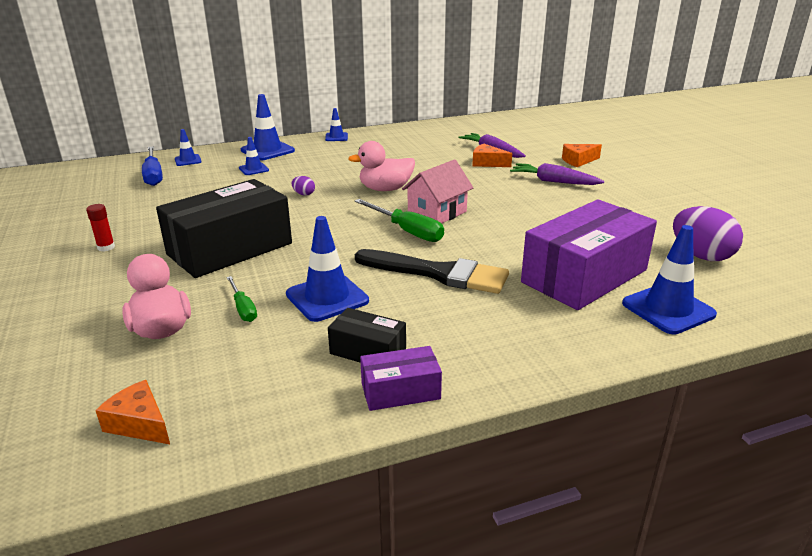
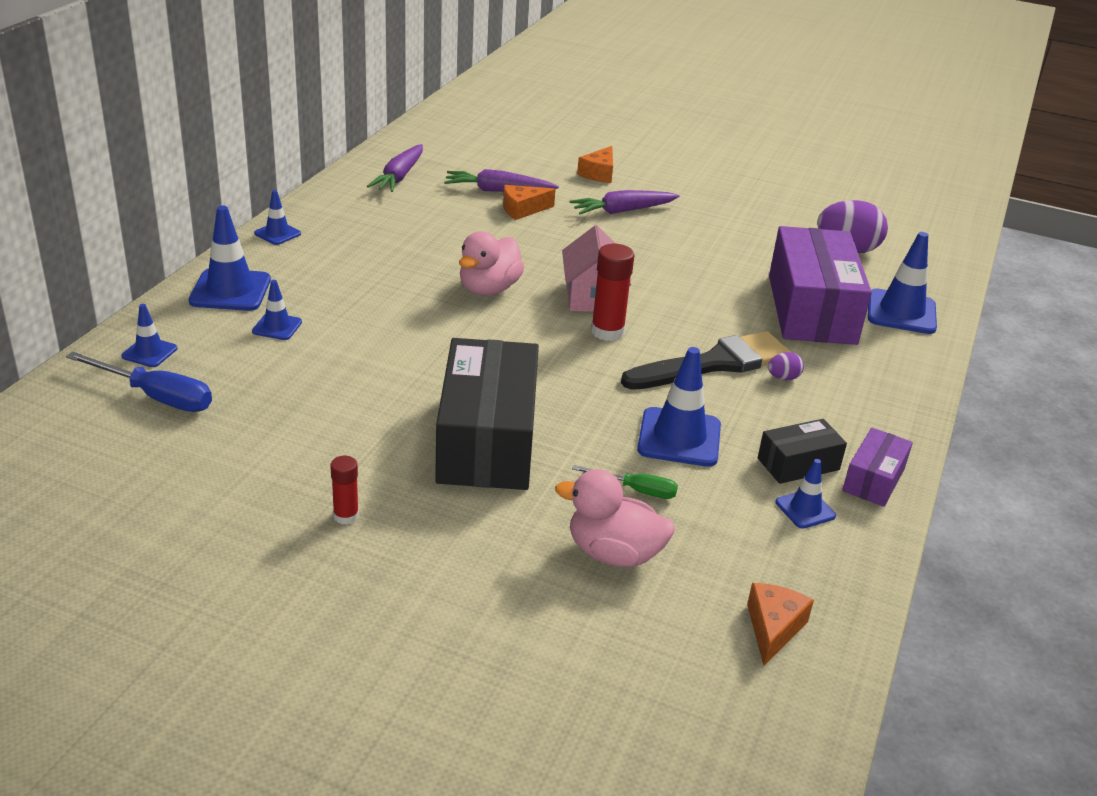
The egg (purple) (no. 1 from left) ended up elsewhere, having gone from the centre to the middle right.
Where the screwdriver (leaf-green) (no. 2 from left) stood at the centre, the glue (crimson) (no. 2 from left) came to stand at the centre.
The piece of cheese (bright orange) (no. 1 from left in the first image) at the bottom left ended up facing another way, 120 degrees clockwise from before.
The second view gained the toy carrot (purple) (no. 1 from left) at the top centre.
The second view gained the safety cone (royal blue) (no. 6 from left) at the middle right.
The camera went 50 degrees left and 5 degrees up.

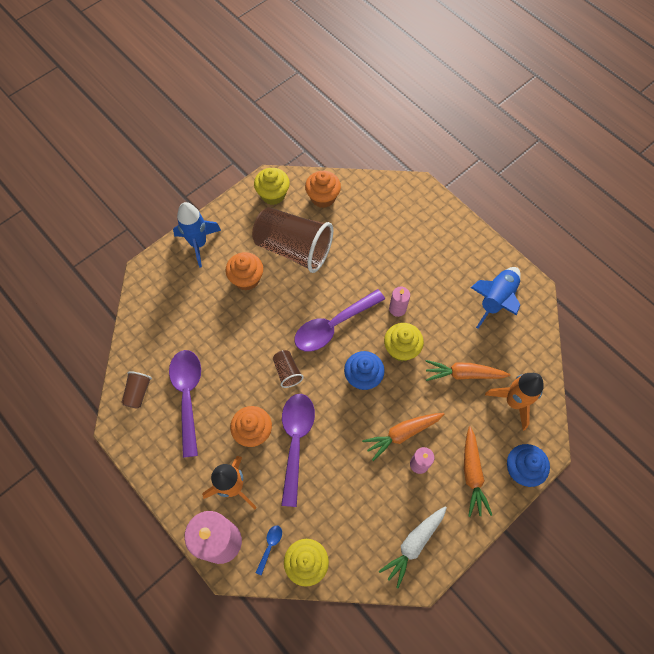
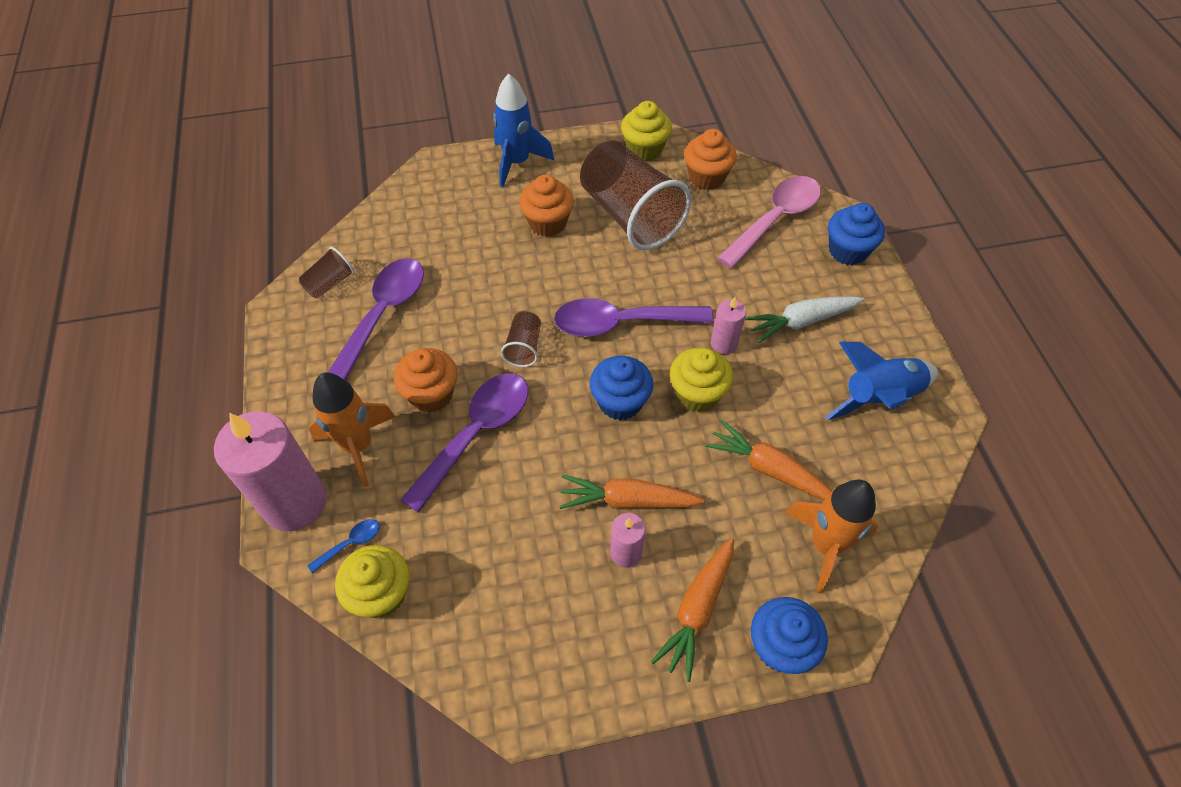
The toy carrot (white) ended up elsewhere, having gone from the bottom centre to the middle right.
The second view gained the tablespoon (rosy) at the top centre.
The second view gained the fairy cake (royal blue) (no. 3 from left) at the top right.
The camera went 30 degrees right and 10 degrees down.

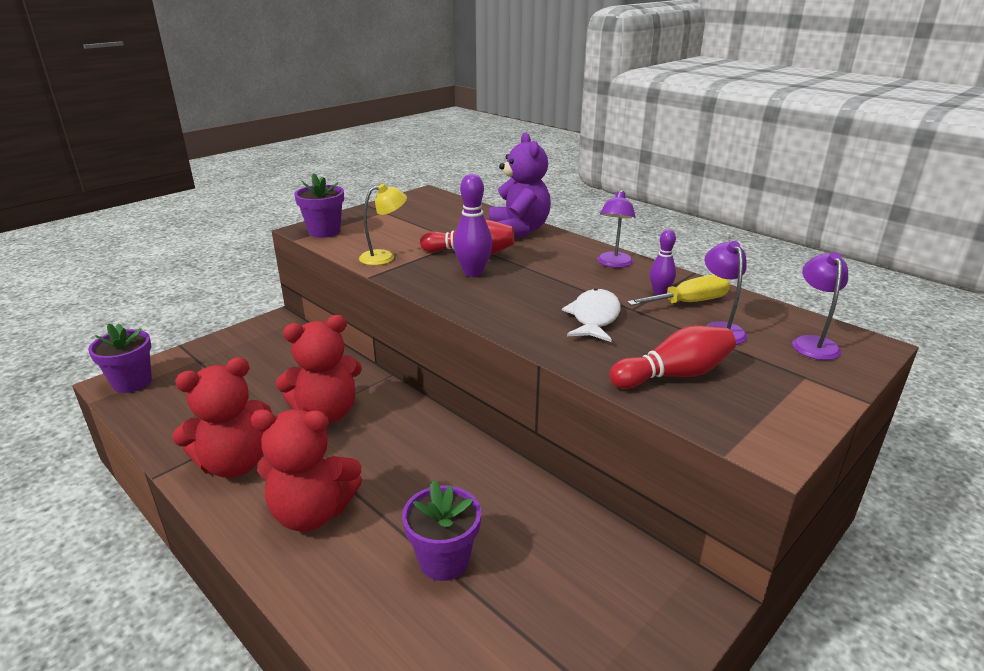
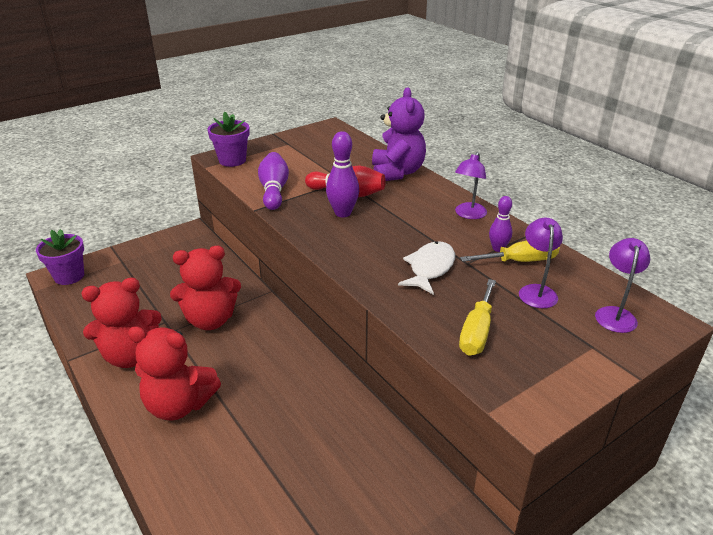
Where the reading lamp (bright yellow) stood at the centre, the bowling pin (purple) (no. 1 from left) came to stand at the centre.
Where the bowling pin (crimson) (no. 2 from left) stood at the middle right, the screwdriver (bright yellow) (no. 1 from left) came to stand at the middle right.
The second view lost the flower pot (purple) (no. 3 from left) at the bottom centre.
The camera went 10 degrees right and 5 degrees up.

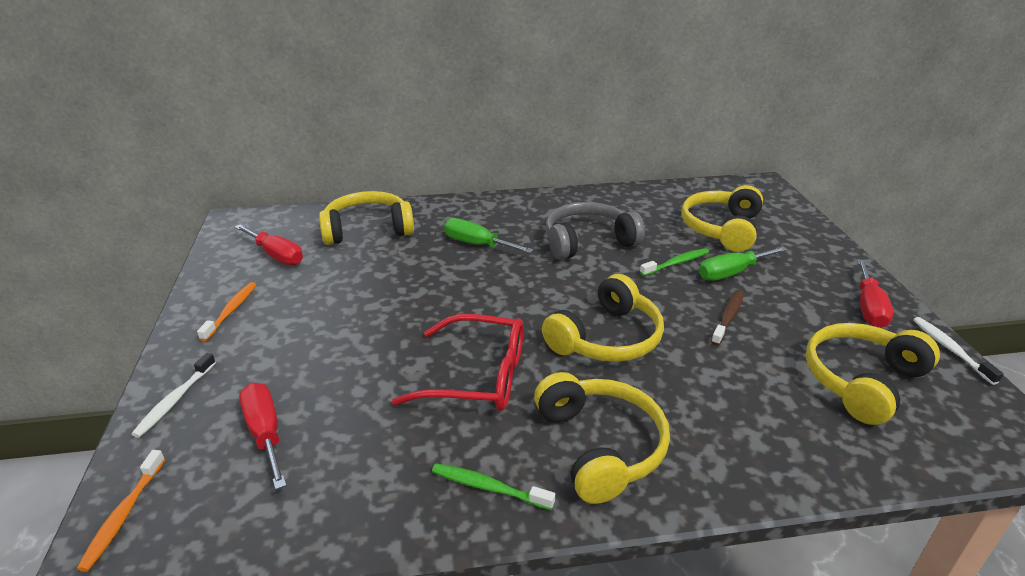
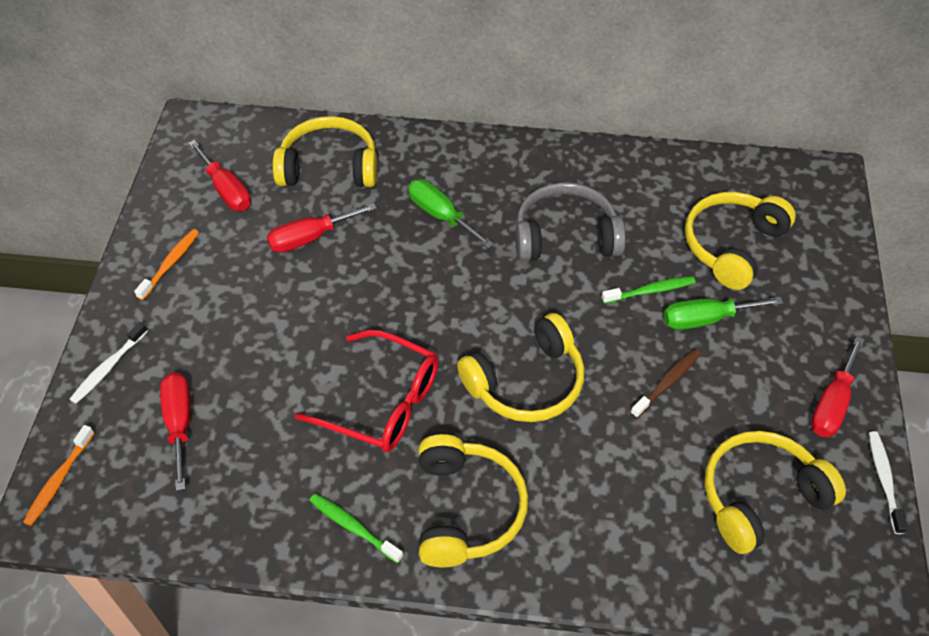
The second view gained the screwdriver (crimson) (no. 3 from left) at the centre.
The camera went 15 degrees right and 20 degrees up.

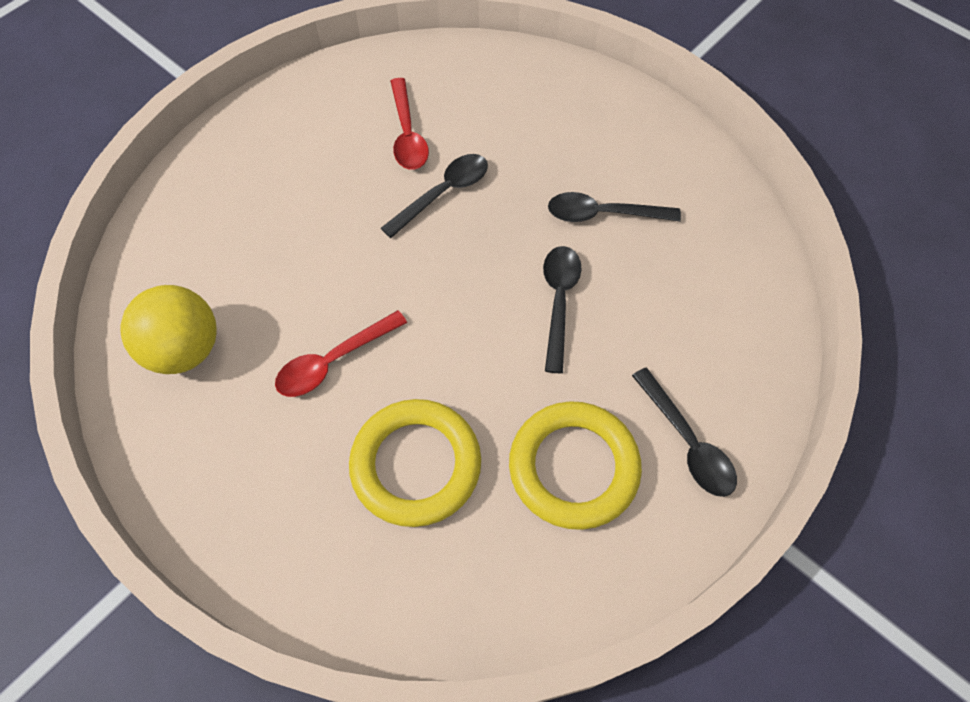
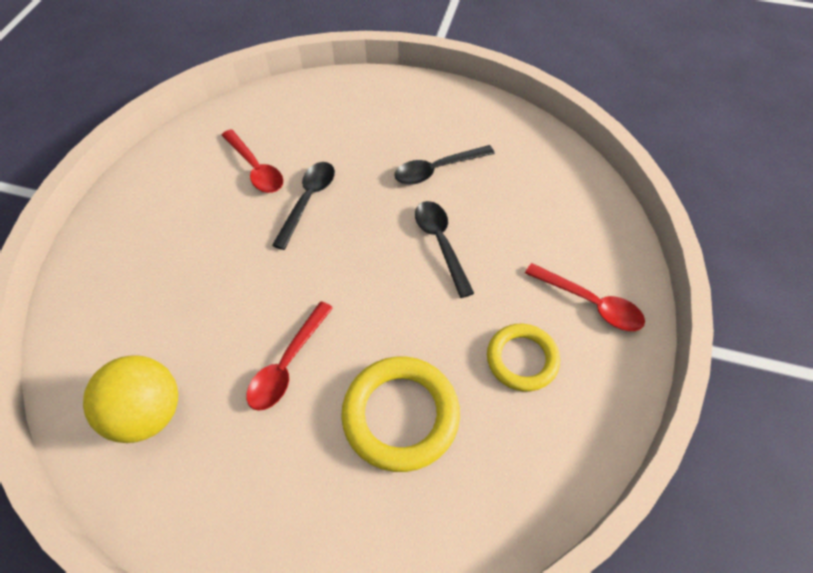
What was the tablespoon (ebony) (no. 4 from left) at the middle right turned into the tablespoon (crimson) (no. 3 from left) at the middle right.
The size of the hoop (bright yellow) (no. 2 from left) at the centre changed by a factor of 0.65.
The camera went 25 degrees left and 5 degrees down.

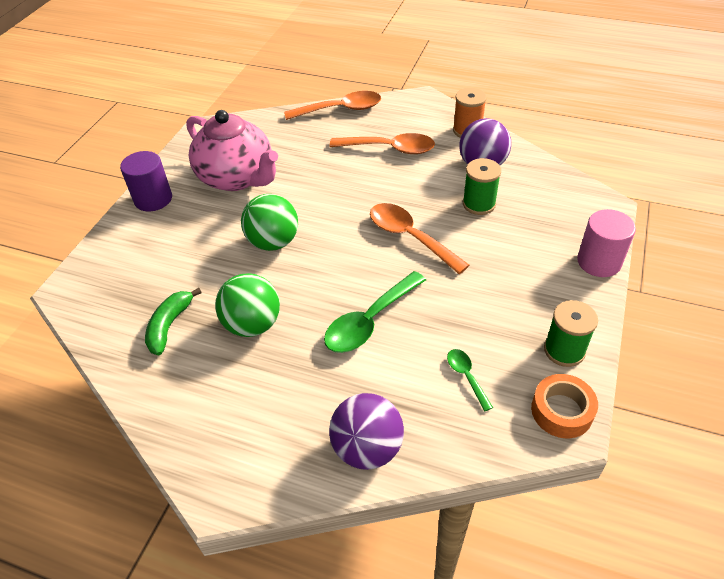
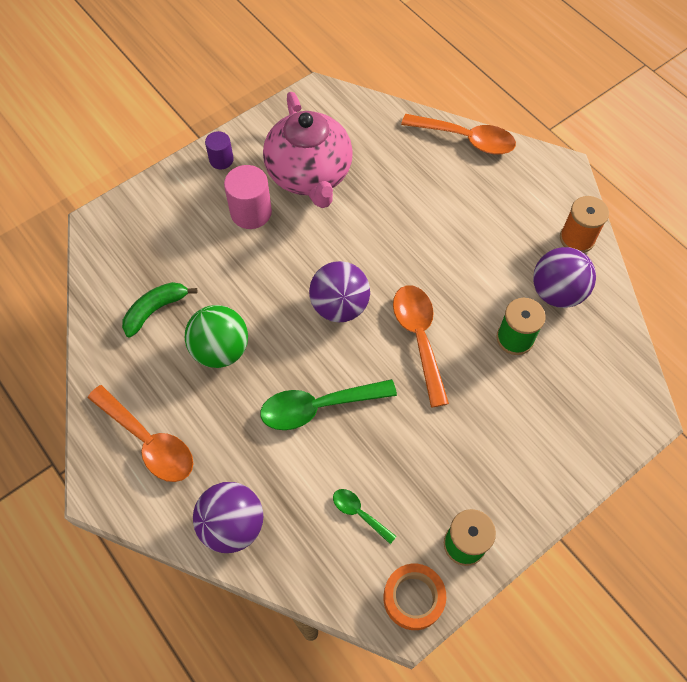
The tablespoon (bright orange) (no. 2 from left in the first image) ended up elsewhere, having gone from the top centre to the middle left.
The size of the solid cylinder (purple) at the top left changed by a factor of 0.61.
The second view lost the ball (leaf-green) (no. 2 from left) at the centre.
The solid cylinder (rosy) ended up elsewhere, having gone from the middle right to the top centre.
The tablespoon (leaf-green) (no. 2 from left) at the centre ended up facing another way, 60 degrees counterclockwise from before.
The second view gained the ball (purple) (no. 2 from left) at the centre.
The camera went 30 degrees right and 15 degrees up.

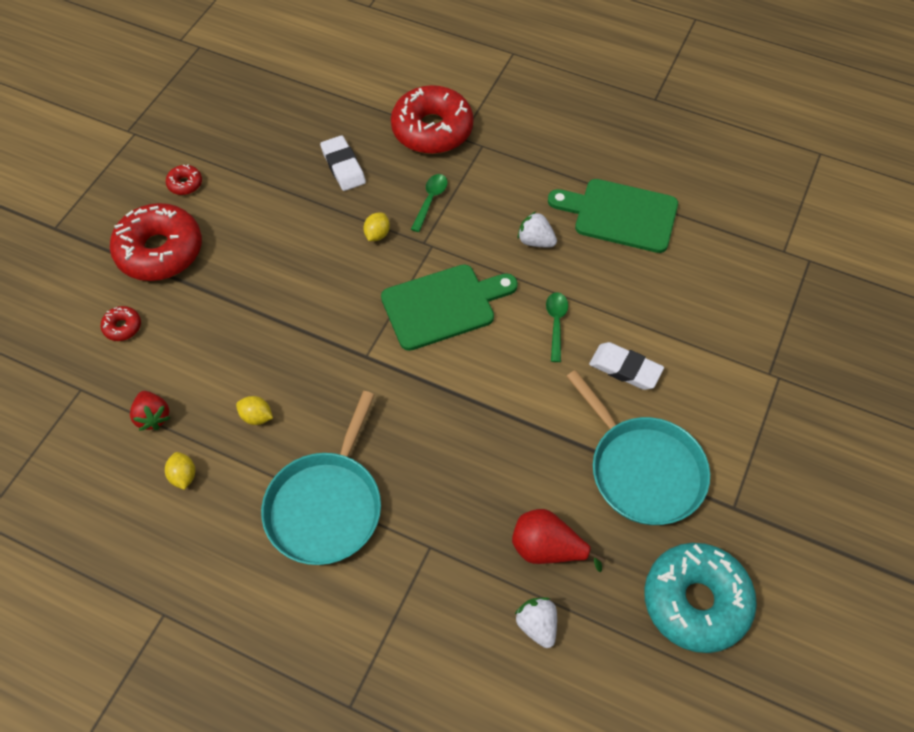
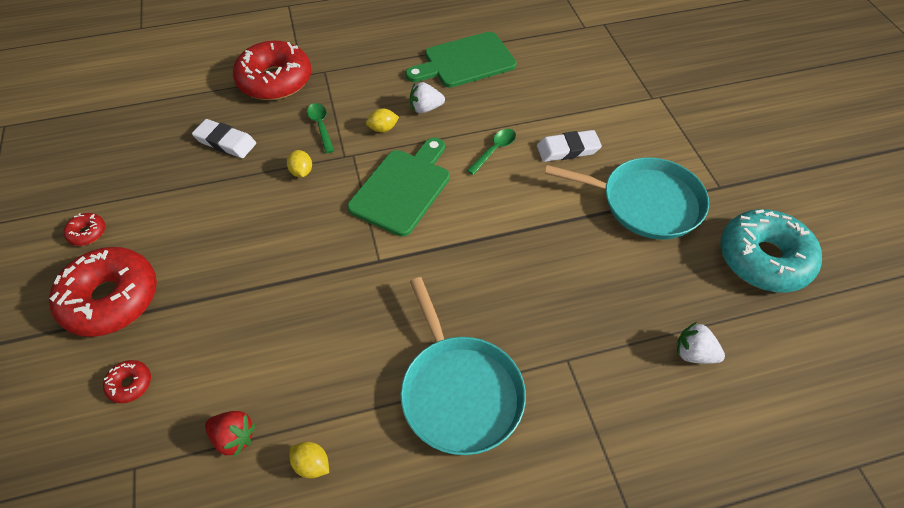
The tablespoon (leaf-green) (no. 2 from left) at the centre ended up facing another way, 75 degrees clockwise from before.
The citrus fruit (bright yellow) (no. 2 from left in the first image) ended up elsewhere, having gone from the middle left to the top centre.
The second view lost the pear fruit (crimson) at the bottom centre.
The camera went 40 degrees left and 5 degrees down.

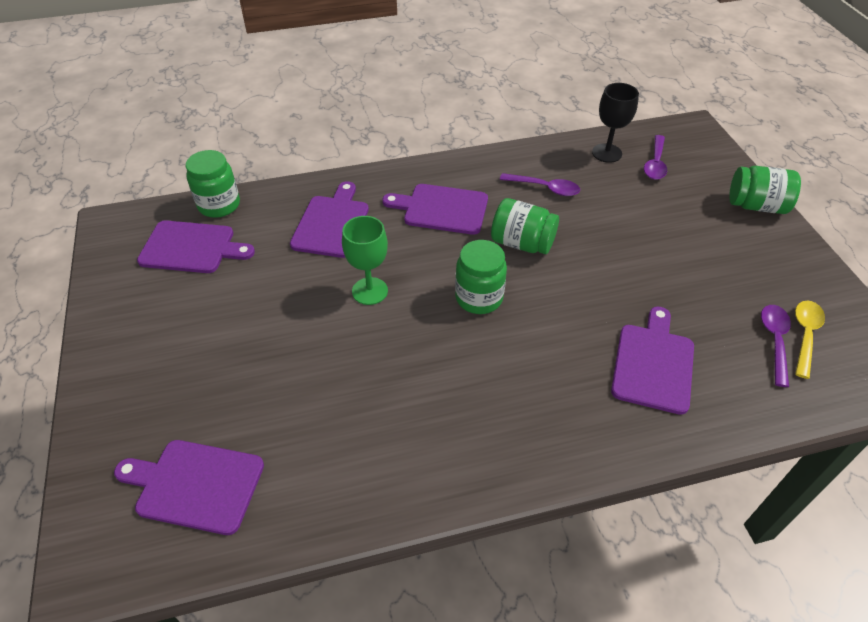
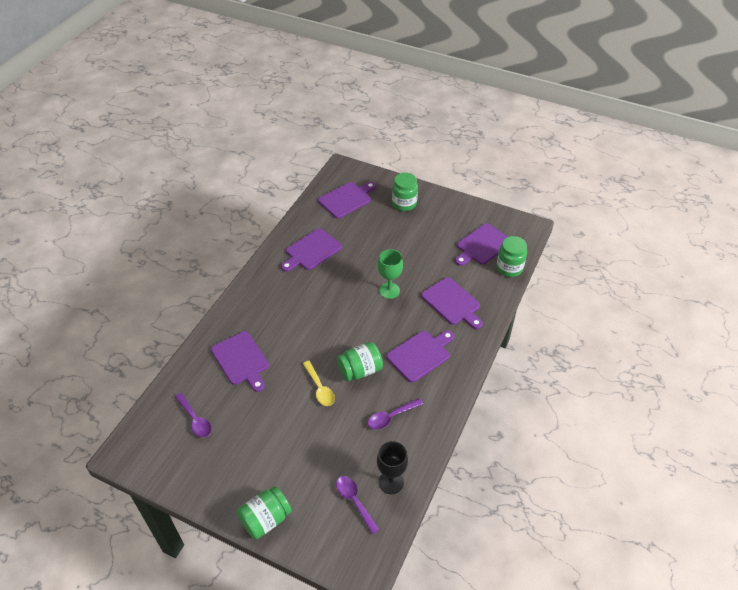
The jam jar (leaf-green) (no. 2 from left in the first image) ended up elsewhere, having gone from the centre to the top centre.
The tablespoon (bright yellow) ended up elsewhere, having gone from the middle right to the centre.
The second view gained the cutting board (purple) (no. 2 from left) at the centre.
The camera went 130 degrees right and 0 degrees up.

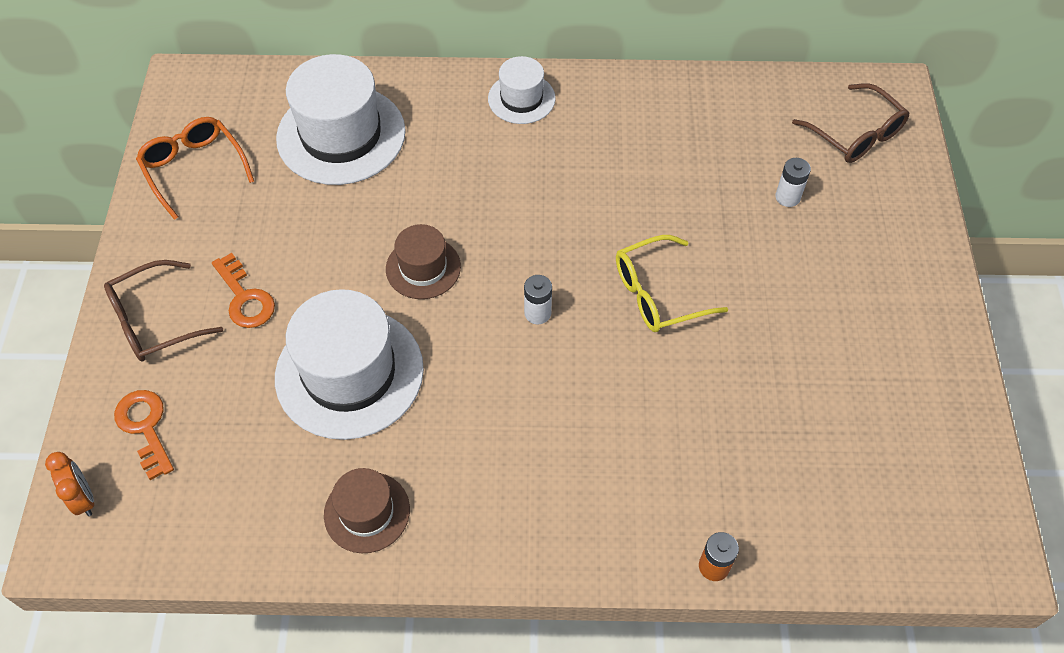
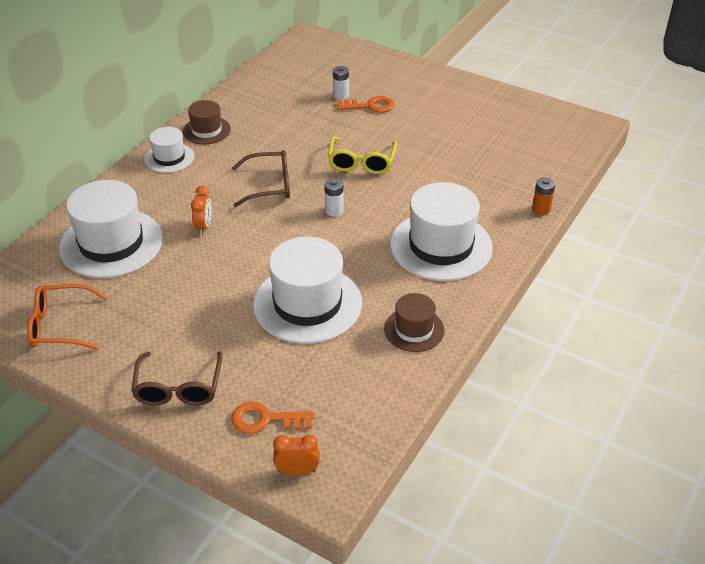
The spectacles (dark brown) (no. 2 from left) ended up elsewhere, having gone from the top right to the top centre.
The top hat (dark brown) (no. 2 from left in the first image) ended up elsewhere, having gone from the centre to the top left.
The door key (bright orange) (no. 2 from left) ended up elsewhere, having gone from the middle left to the top centre.
The second view gained the top hat (white) (no. 4 from left) at the centre.
The second view gained the bedside clock (bright orange) (no. 1 from left) at the middle left.
The camera went 60 degrees left and 15 degrees down.

